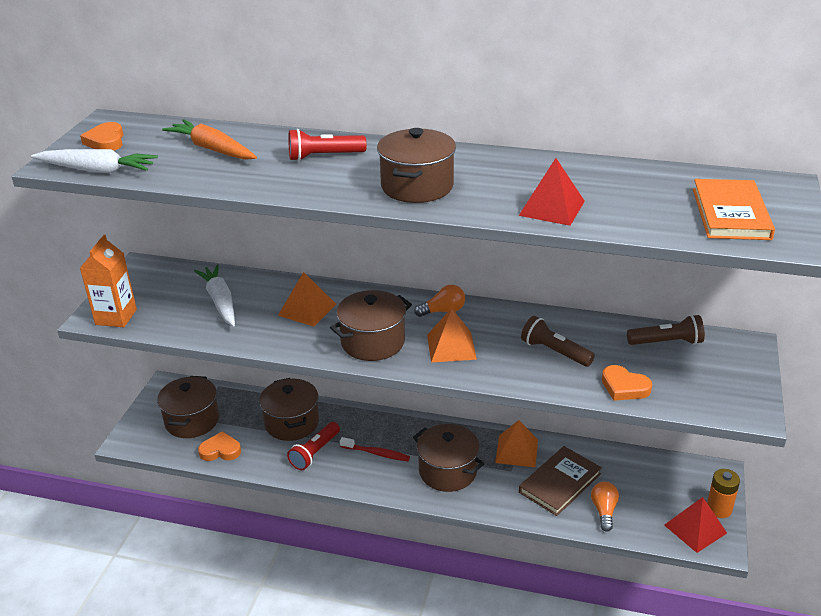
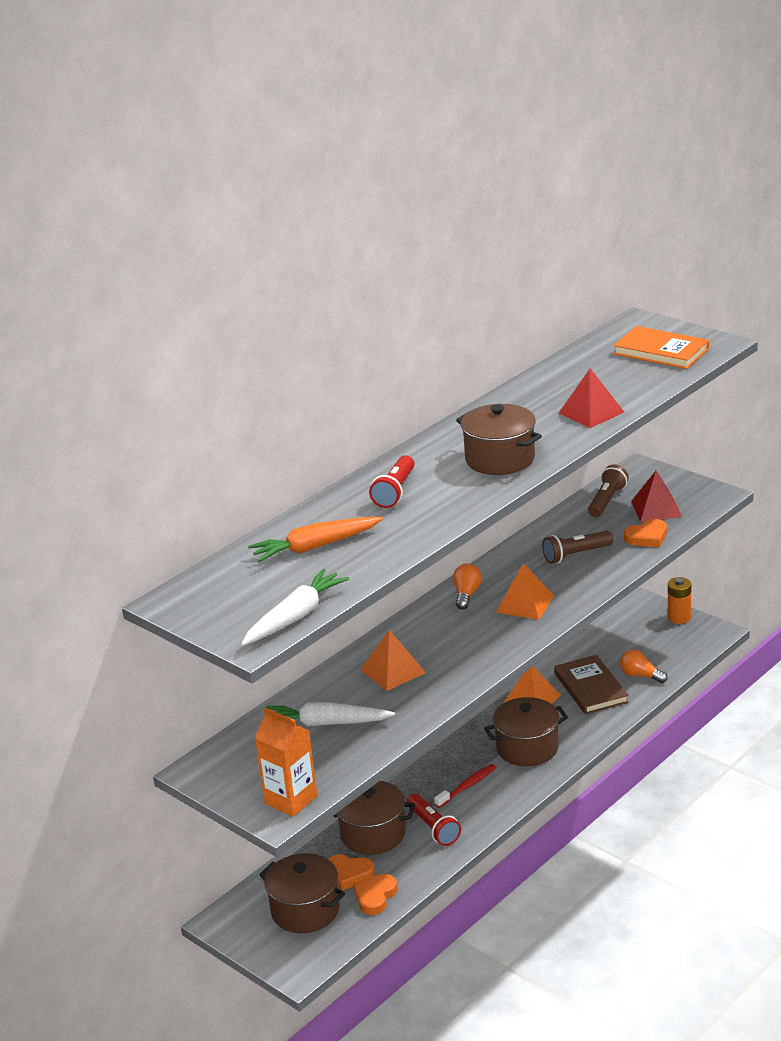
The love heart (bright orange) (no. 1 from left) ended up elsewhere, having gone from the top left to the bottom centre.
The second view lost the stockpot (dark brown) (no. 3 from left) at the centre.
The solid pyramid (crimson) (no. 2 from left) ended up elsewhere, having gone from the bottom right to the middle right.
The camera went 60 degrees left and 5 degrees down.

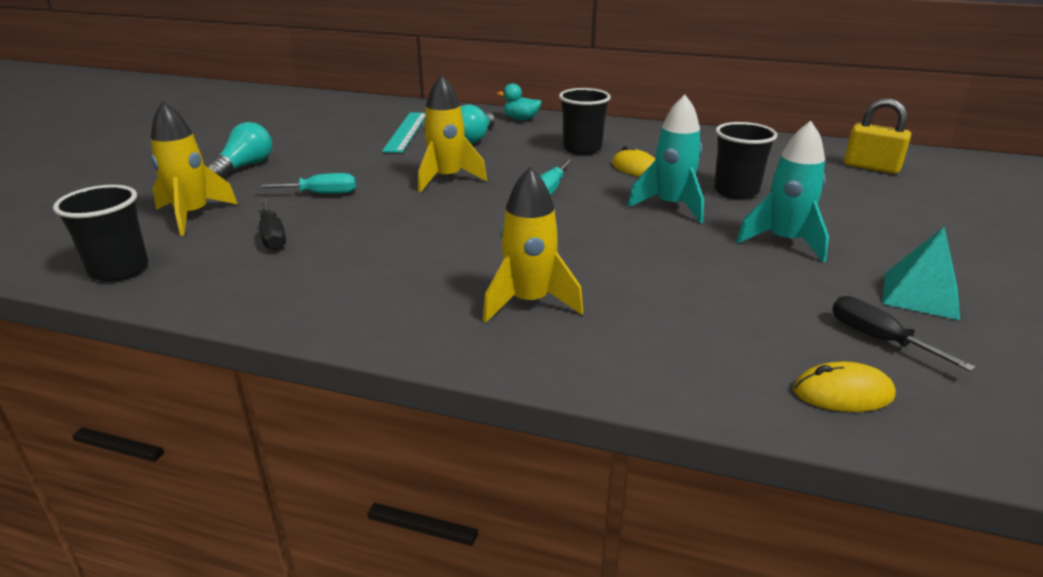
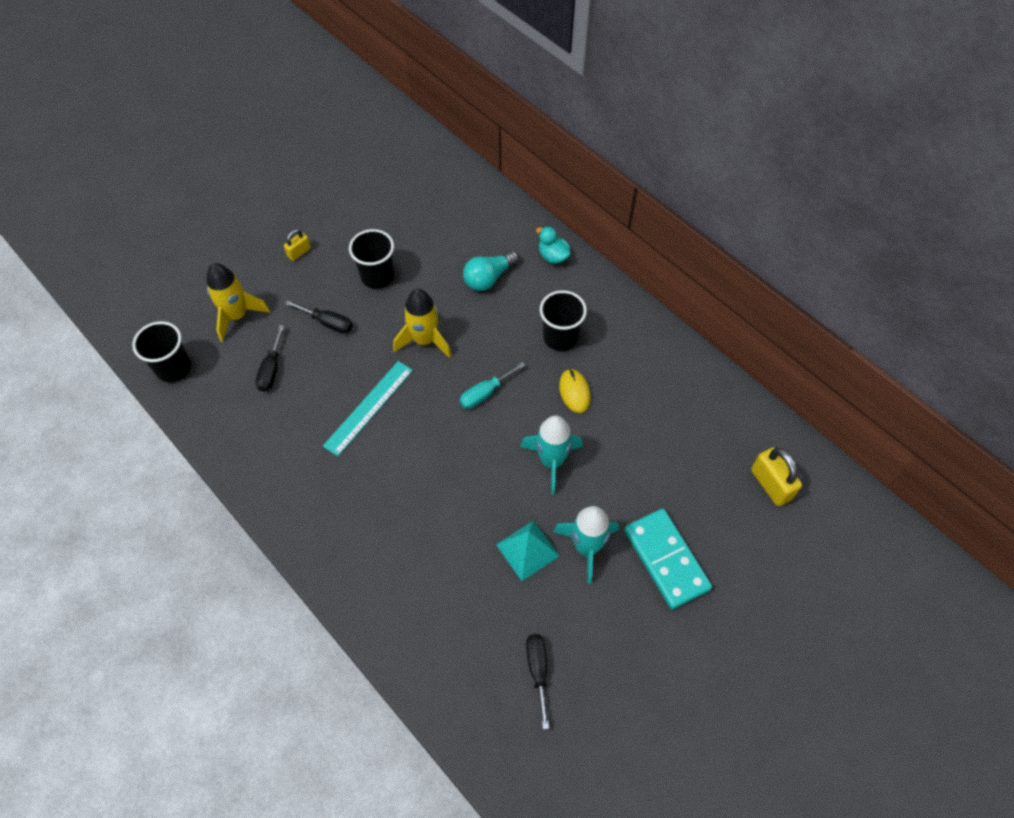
The measuring stick (turquoise) ended up elsewhere, having gone from the top centre to the centre.
Where the lightbulb (turquoise) (no. 1 from left) stood at the top left, the padlock (bright yellow) (no. 1 from left) came to stand at the top left.
The beaker (ebony) (no. 3 from left in the first image) ended up elsewhere, having gone from the top right to the top centre.
The second view lost the rocket (bright yellow) (no. 3 from left) at the centre.
What was the screwdriver (turquoise) (no. 1 from left) at the top left turned into the screwdriver (ebony) (no. 2 from left) at the middle left.
The solid pyramid (turquoise) ended up elsewhere, having gone from the middle right to the bottom centre.
The second view lost the mouse (bright yellow) (no. 2 from left) at the bottom right.
The second view gained the domino tile (turquoise) at the bottom centre.
The camera went 30 degrees right and 30 degrees up.

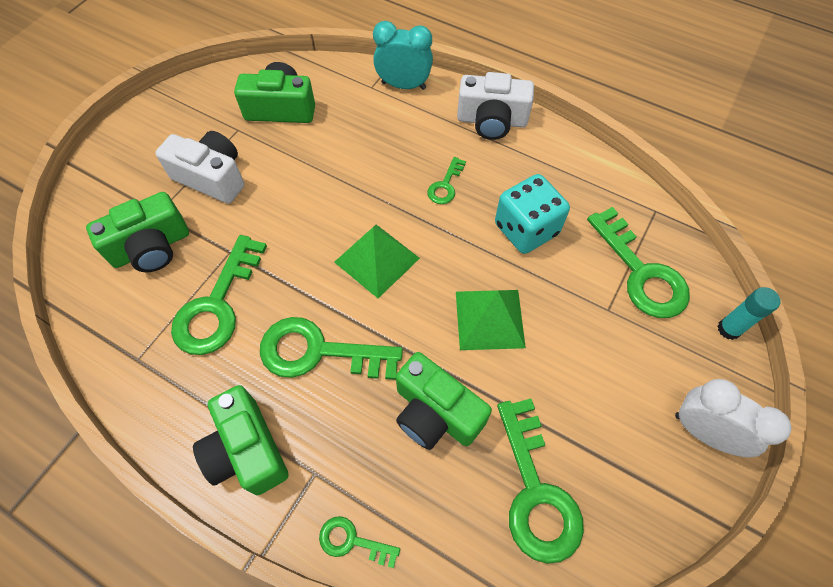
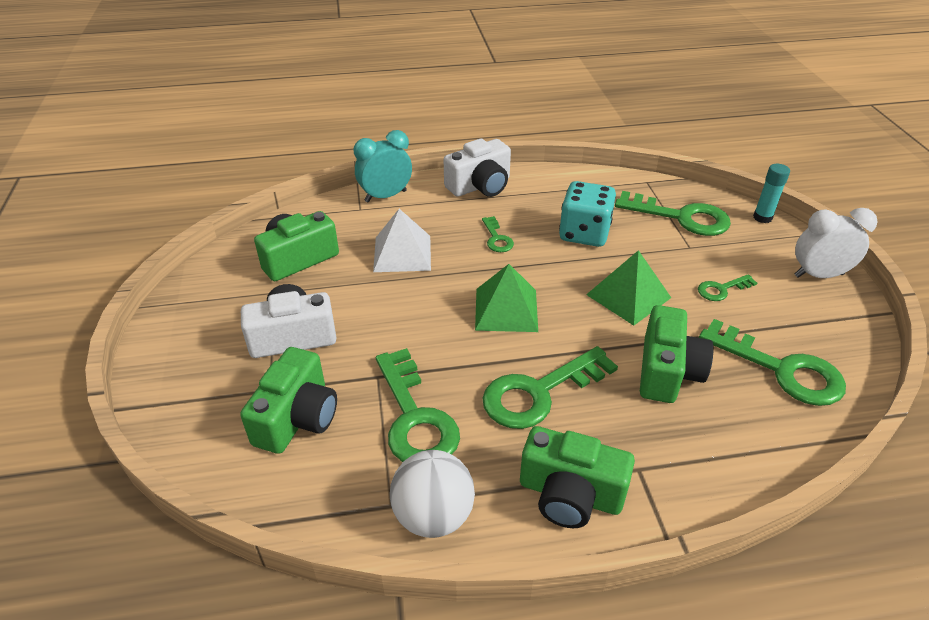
The compact camera (leaf-green) (no. 4 from left) at the bottom centre ended up facing another way, 75 degrees counterclockwise from before.
The door key (leaf-green) (no. 3 from left in the first image) ended up elsewhere, having gone from the bottom centre to the middle right.
The second view gained the solid pyramid (white) at the centre.
The second view gained the ball (white) at the bottom centre.
The camera went 40 degrees left and 20 degrees down.

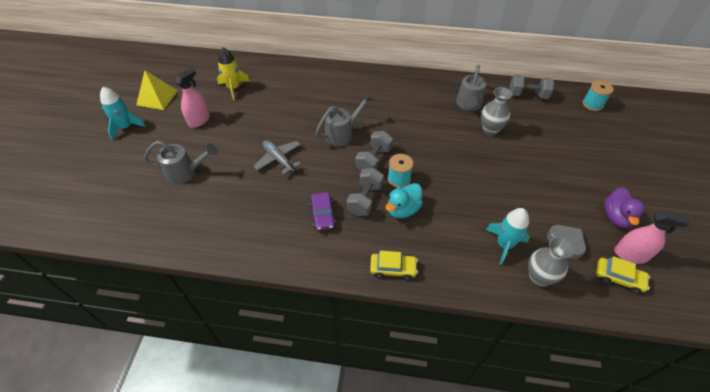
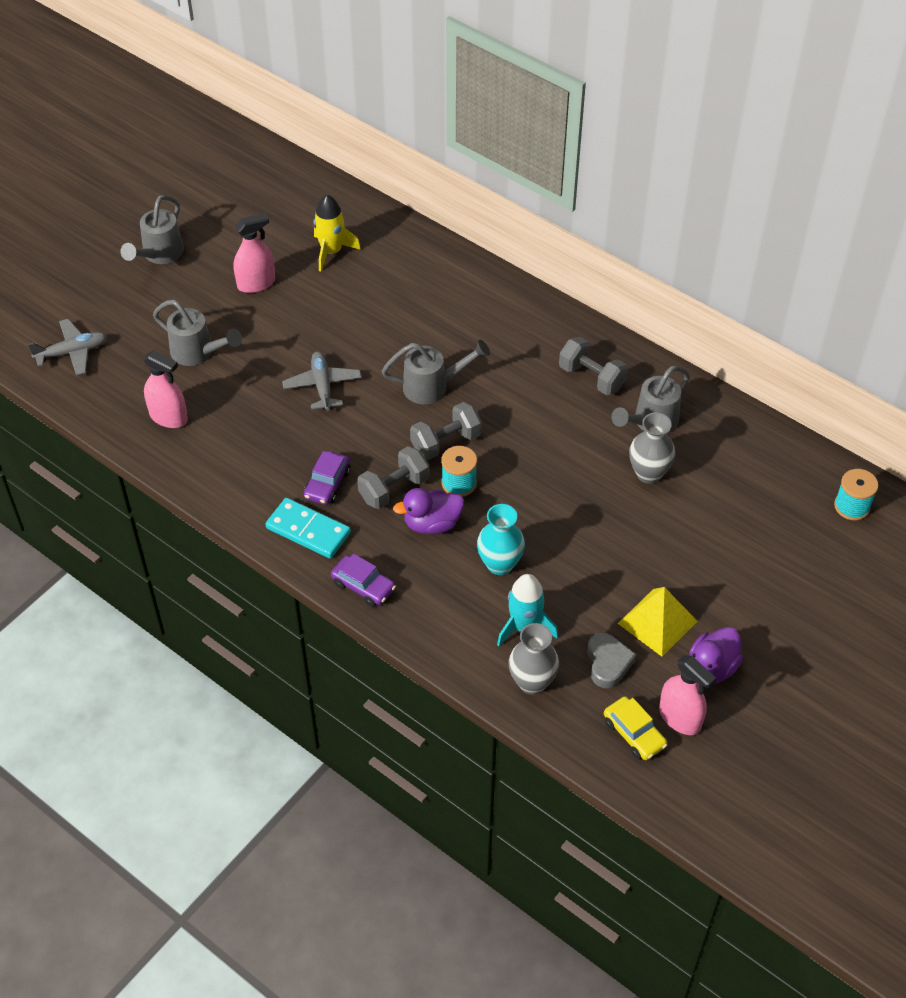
The solid pyramid (bright yellow) ended up elsewhere, having gone from the top left to the middle right.
The dumbbell (ash-grey) (no. 3 from left) ended up elsewhere, having gone from the top right to the centre.
Where the rocket (turquoise) (no. 1 from left) stood at the top left, the watering pot (ash-grey) (no. 1 from left) came to stand at the top left.
What was the duck (turquoise) at the centre turned into the duck (purple) (no. 1 from left) at the centre.
What was the automobile (bright yellow) (no. 1 from left) at the bottom centre turned into the automobile (purple) (no. 2 from left) at the centre.
The second view gained the aeroplane (ash-grey) (no. 1 from left) at the middle left.
The second view gained the spray bottle (rosy) (no. 1 from left) at the middle left.
The second view gained the domino tile (turquoise) at the centre.
The second view gained the flower vase (turquoise) at the centre.
The camera went 30 degrees right and 0 degrees up.

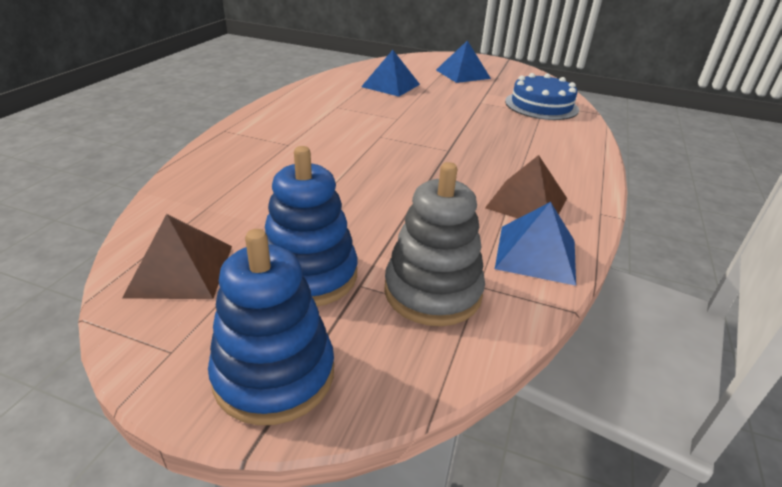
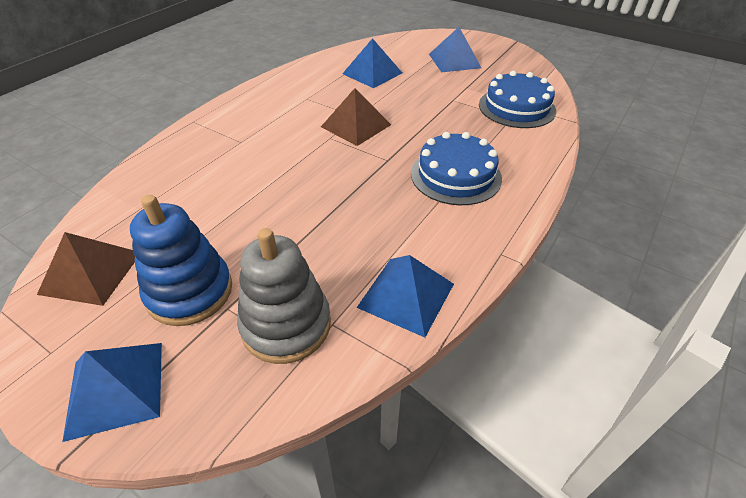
The solid pyramid (dark brown) (no. 2 from left) ended up elsewhere, having gone from the middle right to the top centre.
Where the stacking rings (royal blue) (no. 1 from left) stood at the bottom centre, the solid pyramid (royal blue) (no. 1 from left) came to stand at the bottom left.
The second view gained the cake (royal blue) (no. 1 from left) at the centre.
The camera went 15 degrees right and 10 degrees up.

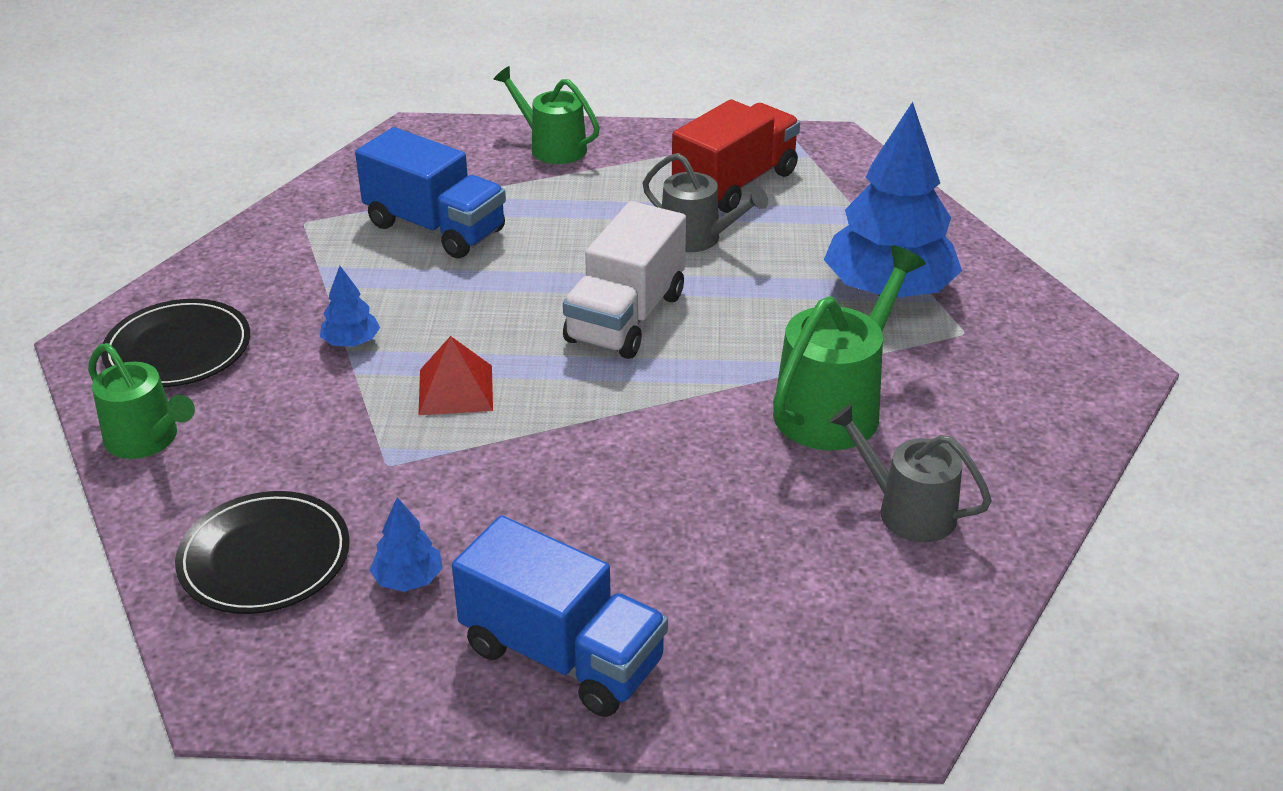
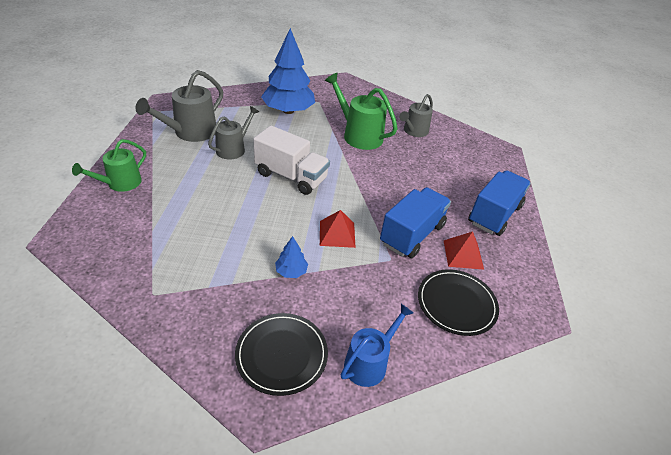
Where the lorry (crimson) stood at the top centre, the watering pot (ash-grey) (no. 1 from left) came to stand at the top left.
The lorry (royal blue) (no. 1 from left) ended up elsewhere, having gone from the top centre to the centre.
What was the watering pot (leaf-green) (no. 1 from left) at the middle left turned into the watering pot (royal blue) at the bottom centre.
Where the fir tree (royal blue) (no. 2 from left) stood at the bottom left, the solid pyramid (crimson) (no. 2 from left) came to stand at the middle right.
The camera went 90 degrees left and 5 degrees up.

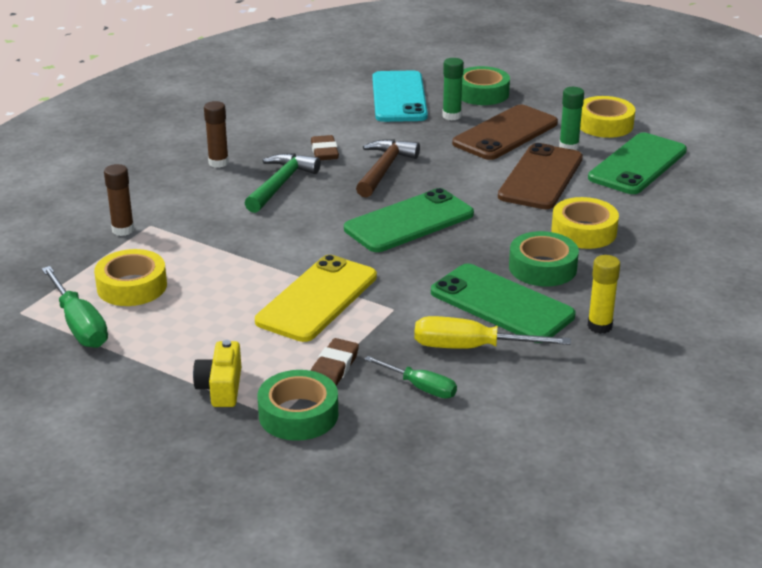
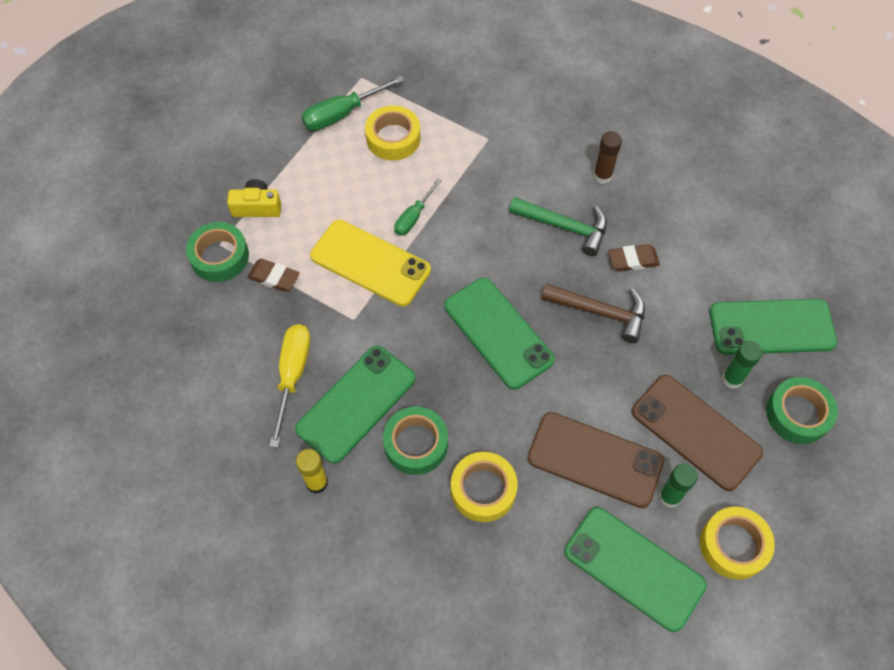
What was the phone (turquoise) at the top centre turned into the phone (leaf-green) (no. 4 from left) at the middle right.
The second view lost the glue (dark brown) (no. 1 from left) at the middle left.
The screwdriver (leaf-green) (no. 2 from left) ended up elsewhere, having gone from the centre to the top centre.
The camera went 90 degrees right and 30 degrees up.

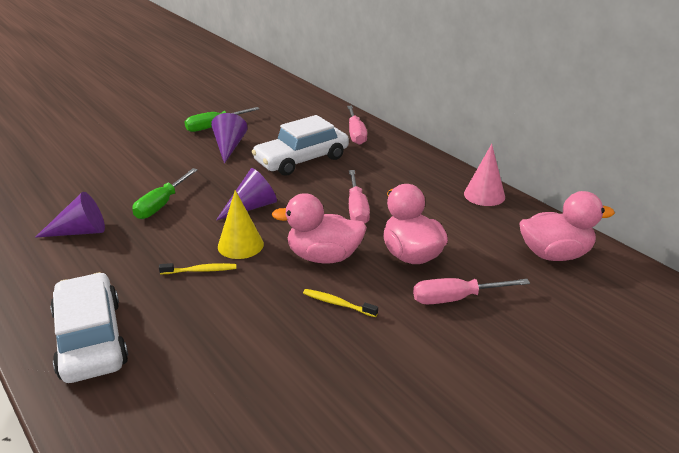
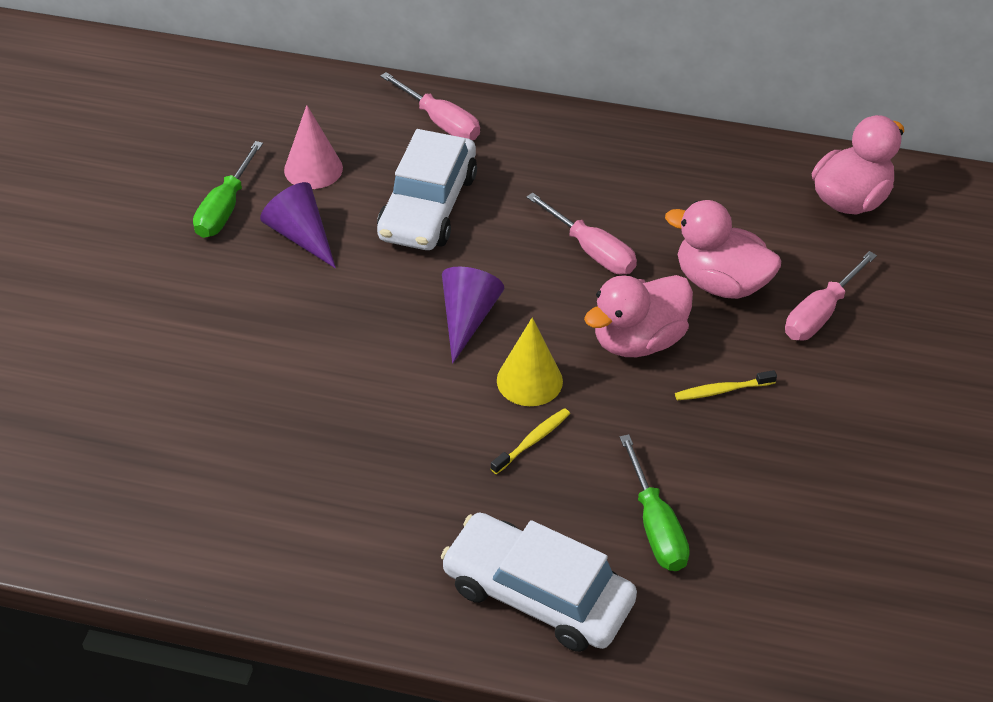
The solid cone (rosy) ended up elsewhere, having gone from the middle right to the top left.
The screwdriver (leaf-green) (no. 1 from left in the first image) ended up elsewhere, having gone from the middle left to the bottom centre.
The second view lost the solid cone (purple) (no. 1 from left) at the middle left.
The camera went 40 degrees left and 15 degrees up.

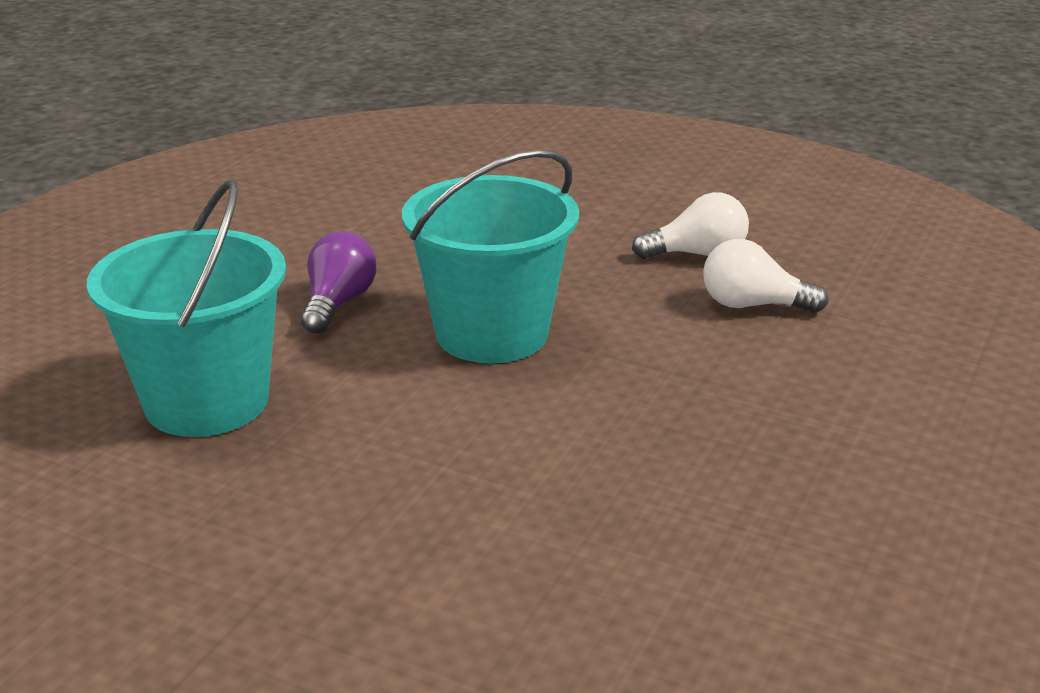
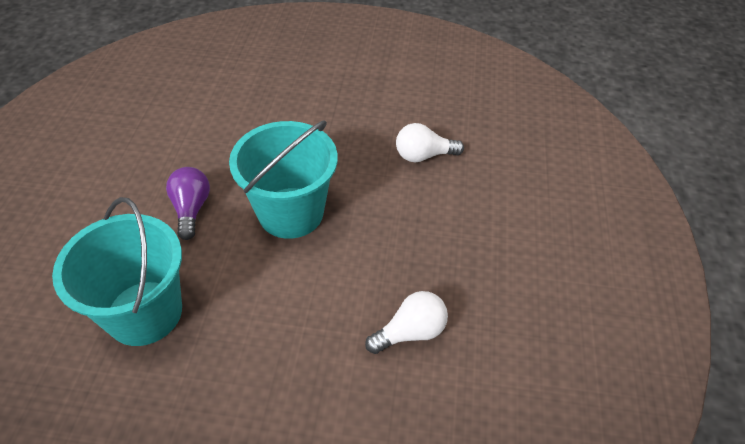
The lightbulb (white) (no. 1 from left) ended up elsewhere, having gone from the top centre to the bottom centre.
The camera went 20 degrees left and 20 degrees up.

